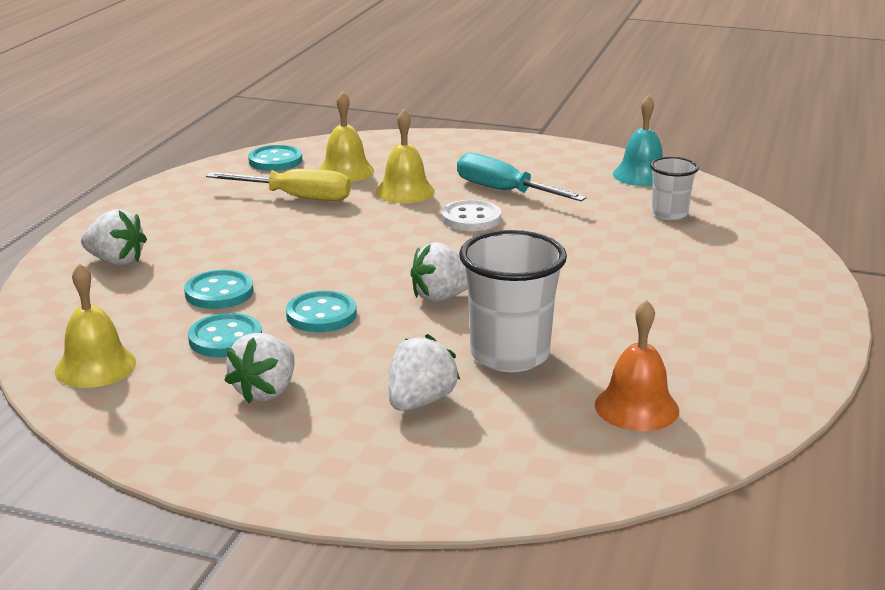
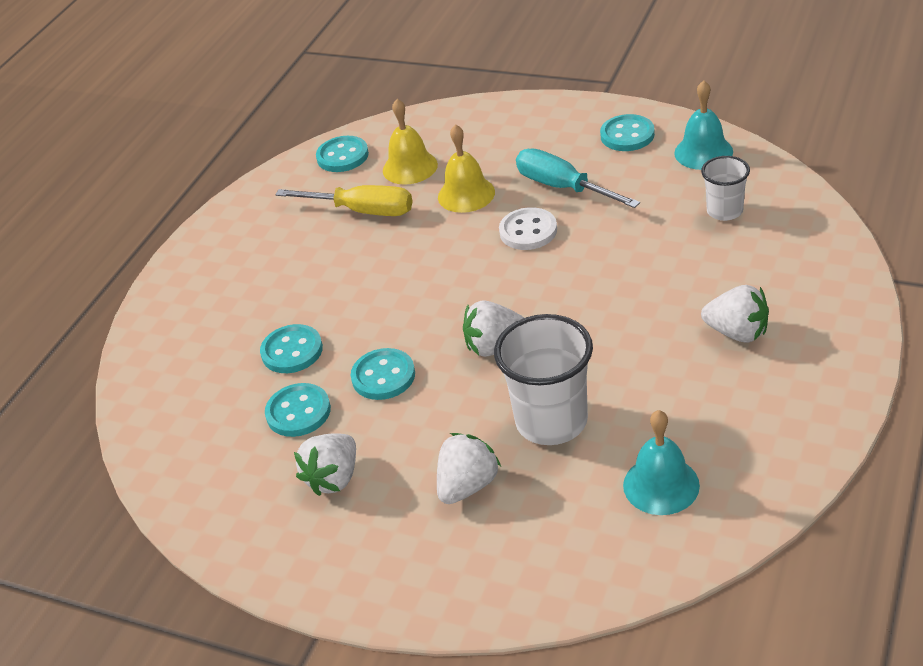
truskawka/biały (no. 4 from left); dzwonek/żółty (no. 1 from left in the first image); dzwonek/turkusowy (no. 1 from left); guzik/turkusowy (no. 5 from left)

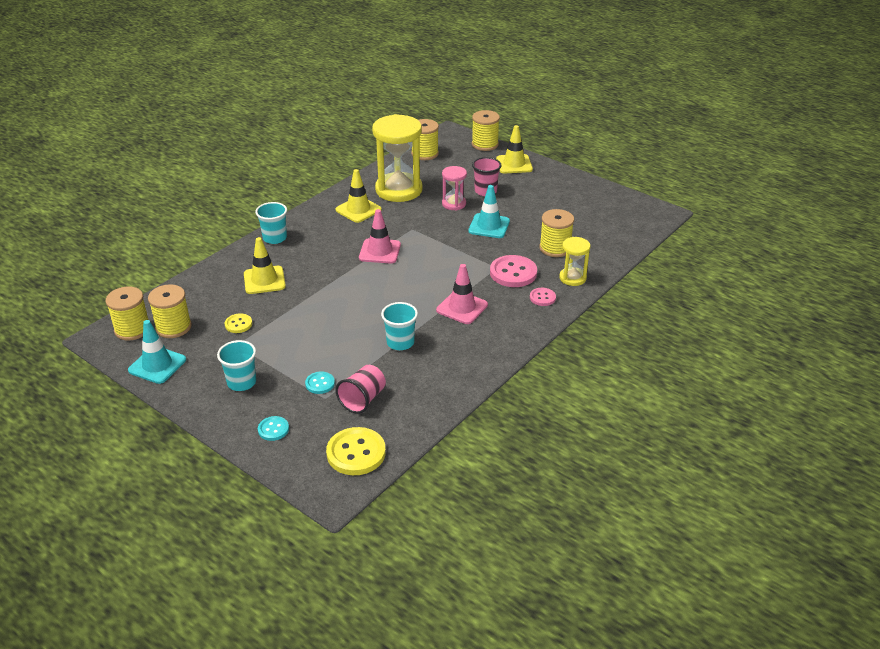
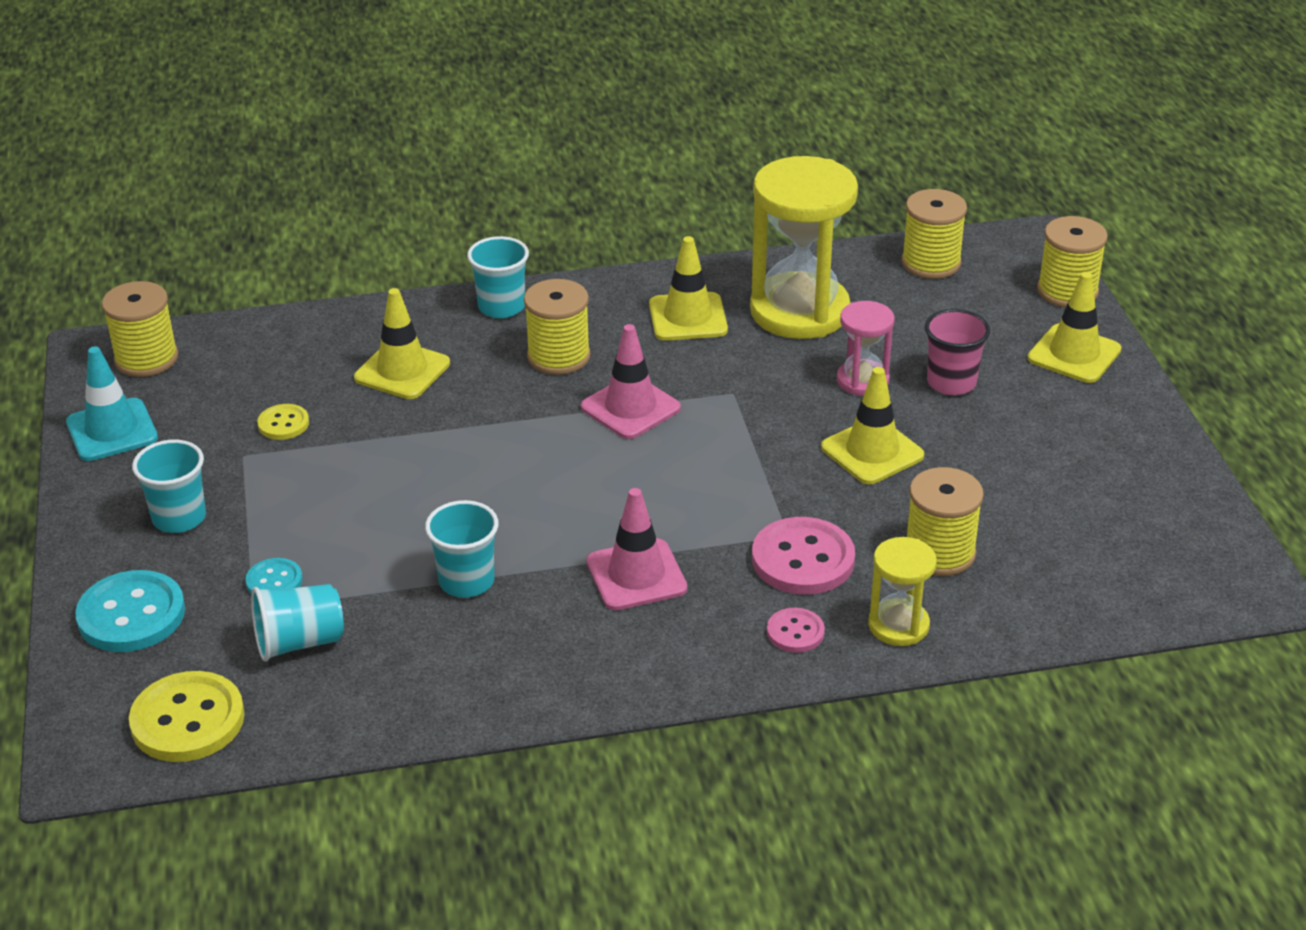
pachołek/żółty (no. 3 from left); szpulka/żółty (no. 2 from left); szklanka/turkusowy (no. 2 from left); guzik/turkusowy (no. 1 from left)

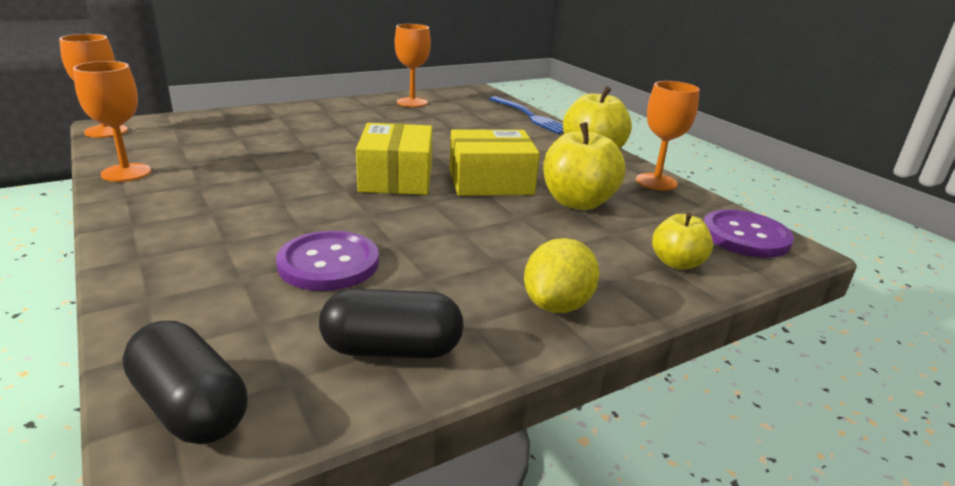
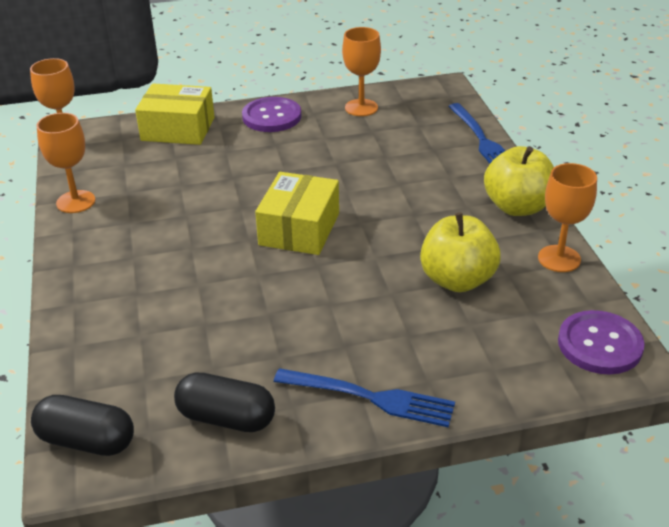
pudełko/żółty (no. 1 from left); jabłko/żółty (no. 3 from left in the first image); guzik/fioletowy (no. 1 from left); widelec/niebieski (no. 1 from left); kapsułka/czarny (no. 1 from left)

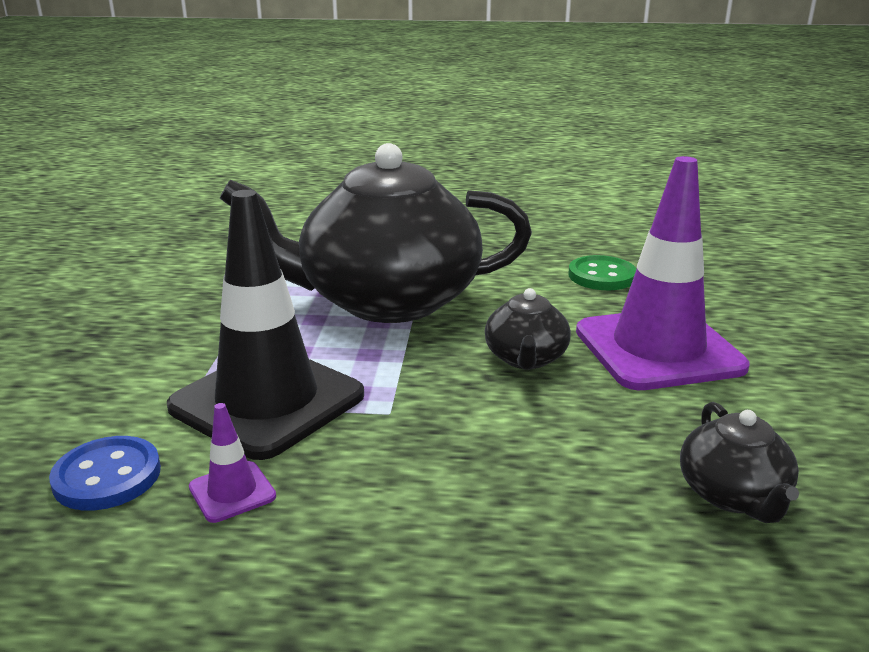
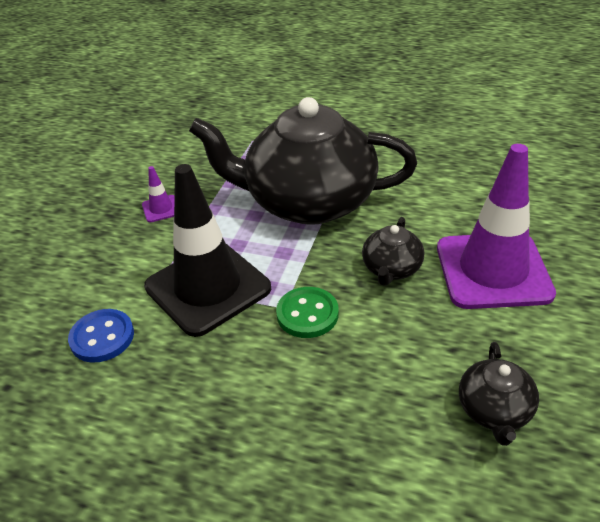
guzik/zielony; pachołek/fioletowy (no. 1 from left)

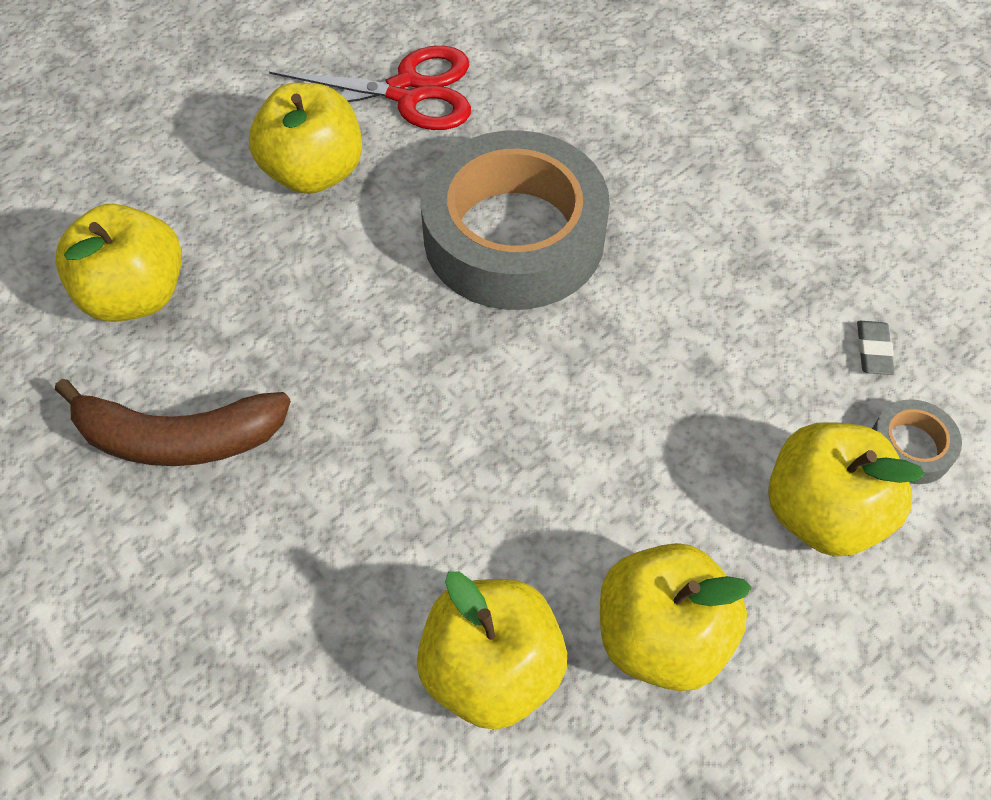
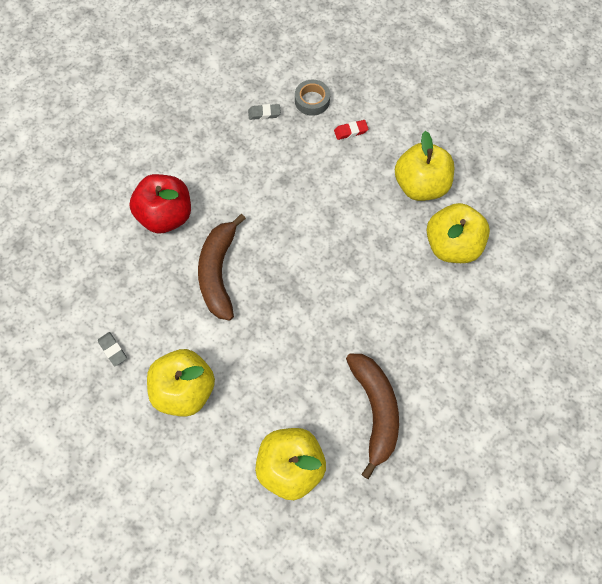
gumka do mazania/szary (no. 1 from left); banan/brązowy (no. 1 from left); gumka do mazania/czerwony; jabłko/czerwony

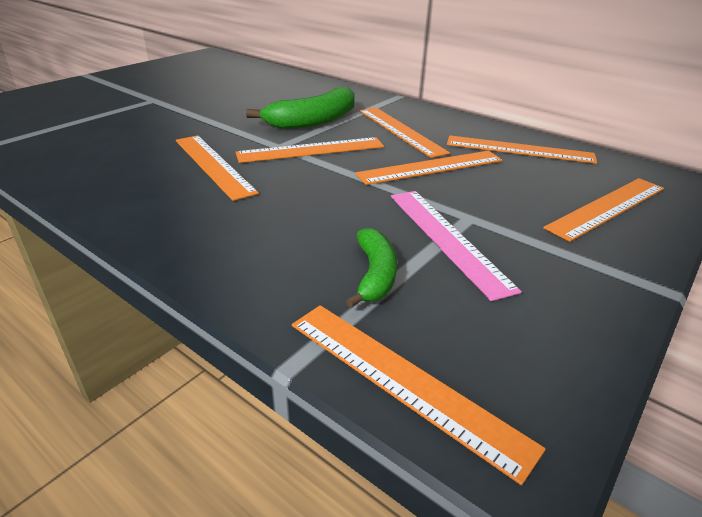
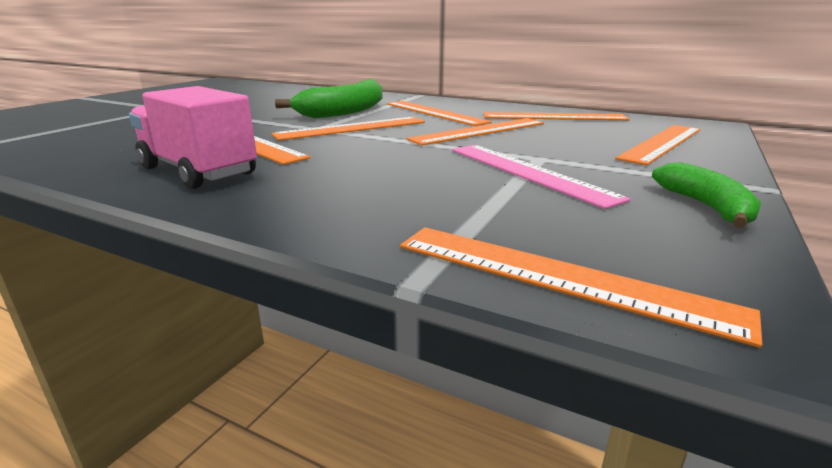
banan/zielony (no. 2 from left); ciężarówka/różowy

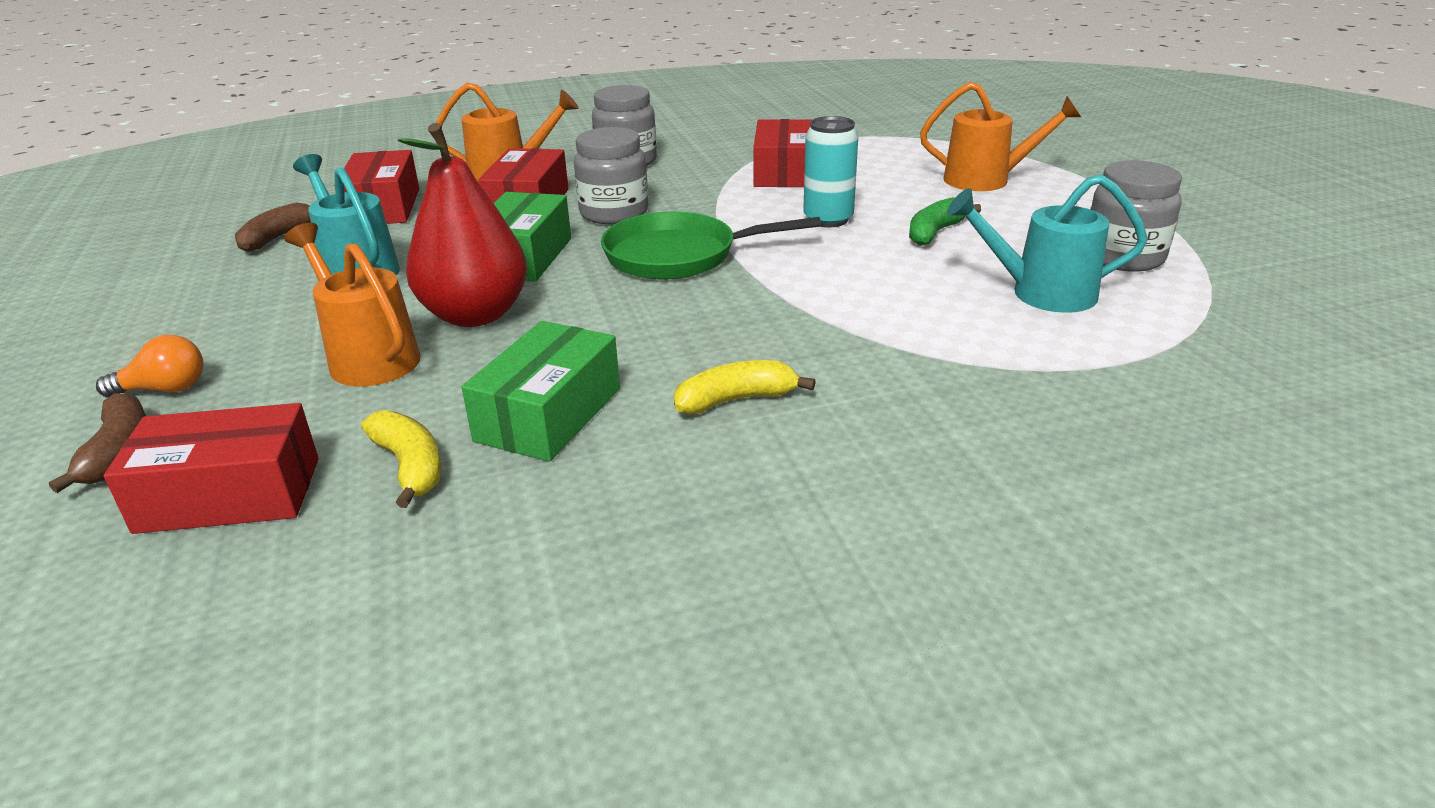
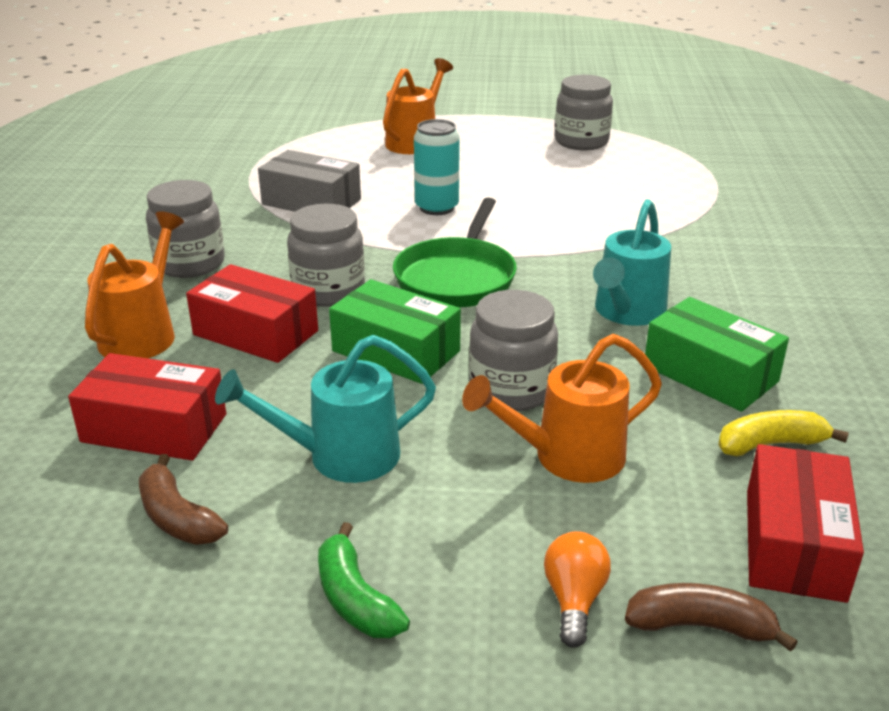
pudełko/szary; słoik/szary (no. 3 from left); konewka/turkusowy (no. 2 from left); banan/zielony; banan/żółty (no. 2 from left in the first image)

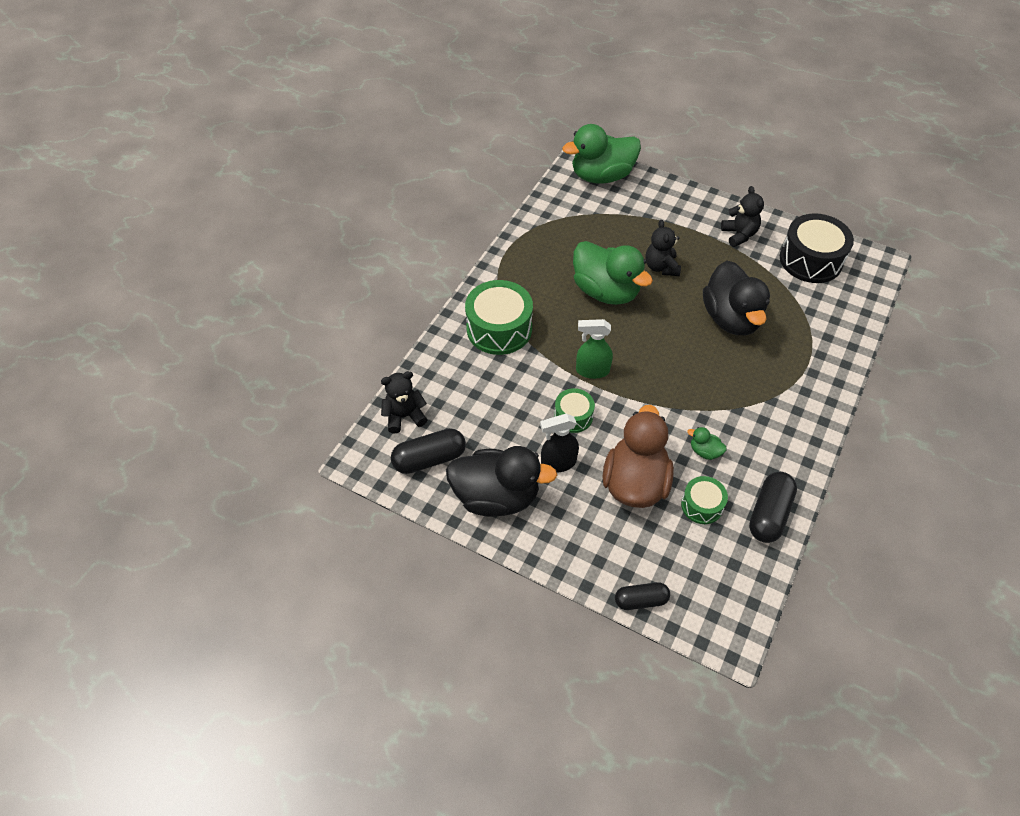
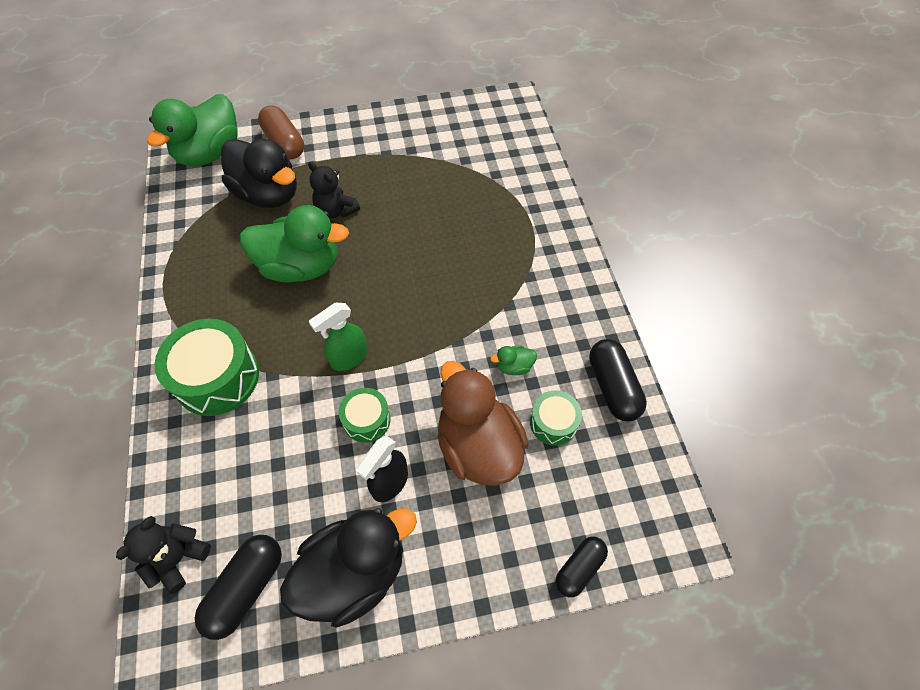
miś/czarny (no. 3 from left in the first image); bęben/czarny; kaczka/czarny (no. 1 from left); kapsułka/brązowy

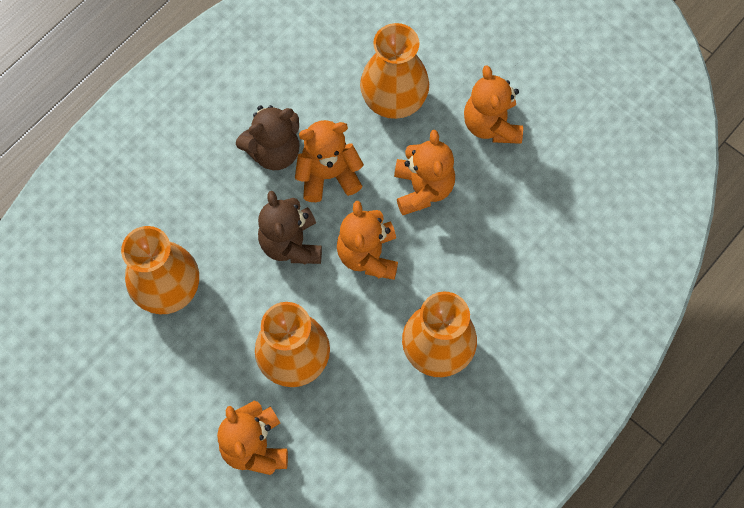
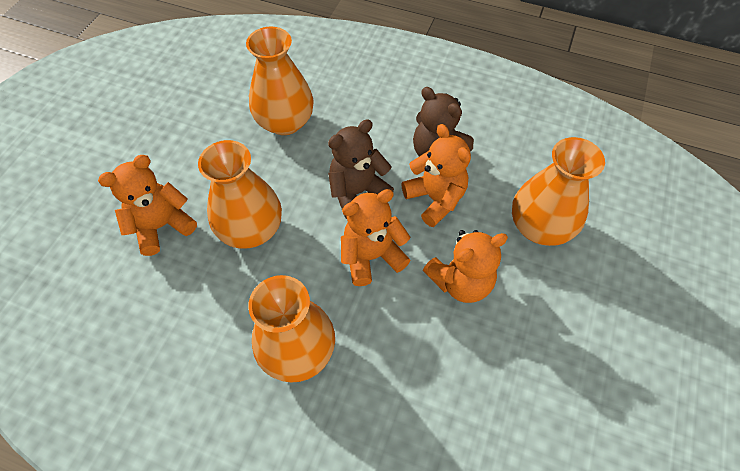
miś/pomarańczowy (no. 5 from left in the first image)

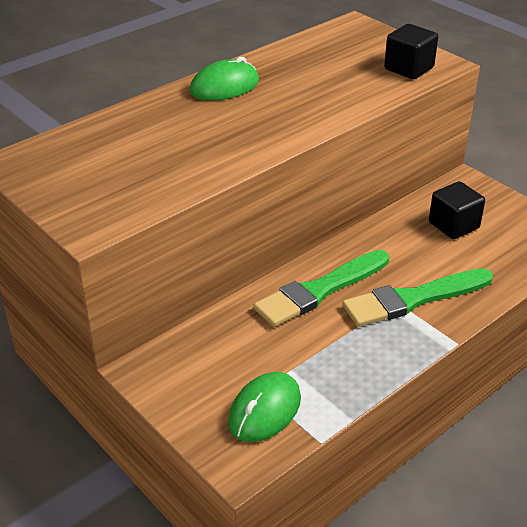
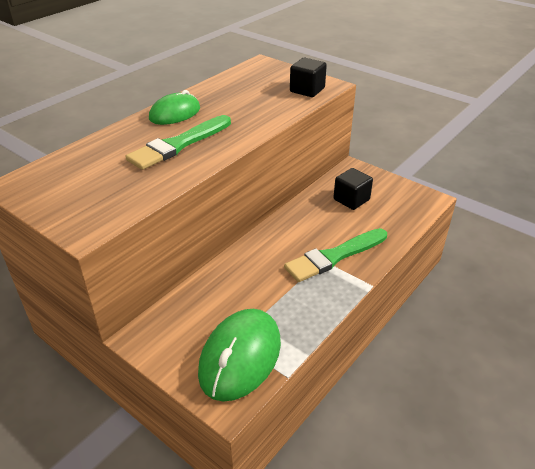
pędzel/zielony (no. 1 from left); myszka/zielony (no. 2 from left)

